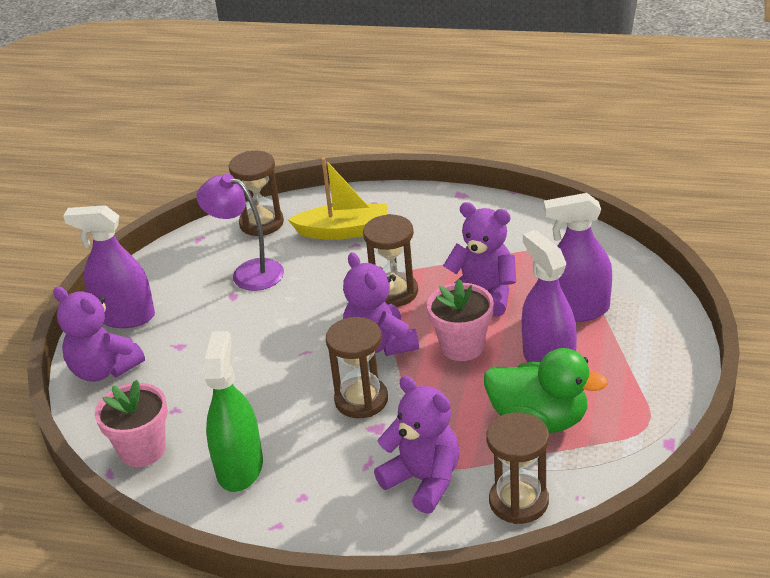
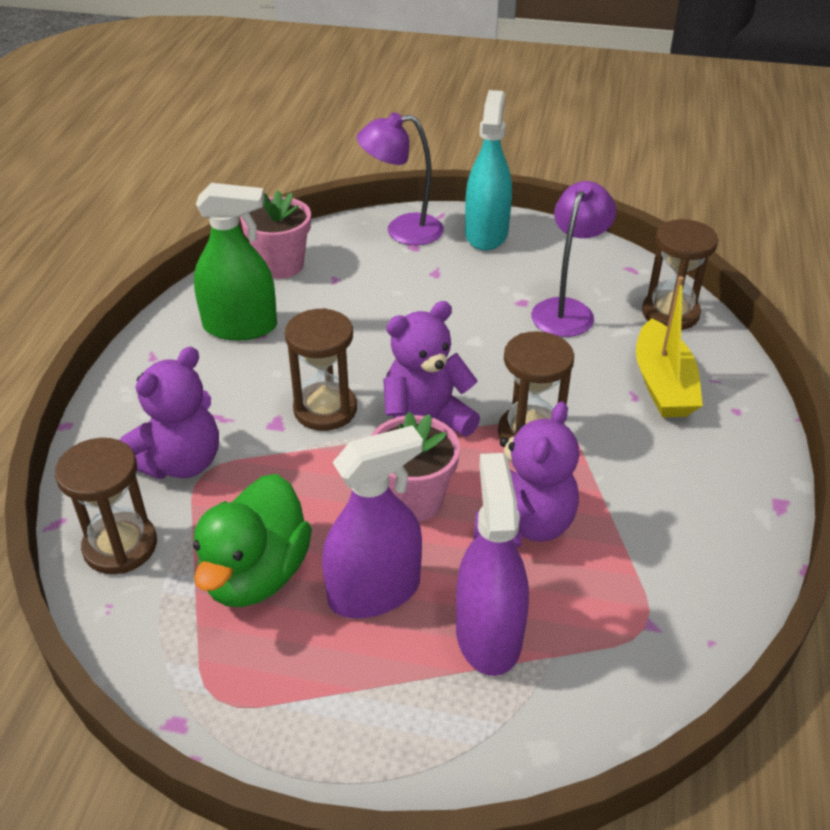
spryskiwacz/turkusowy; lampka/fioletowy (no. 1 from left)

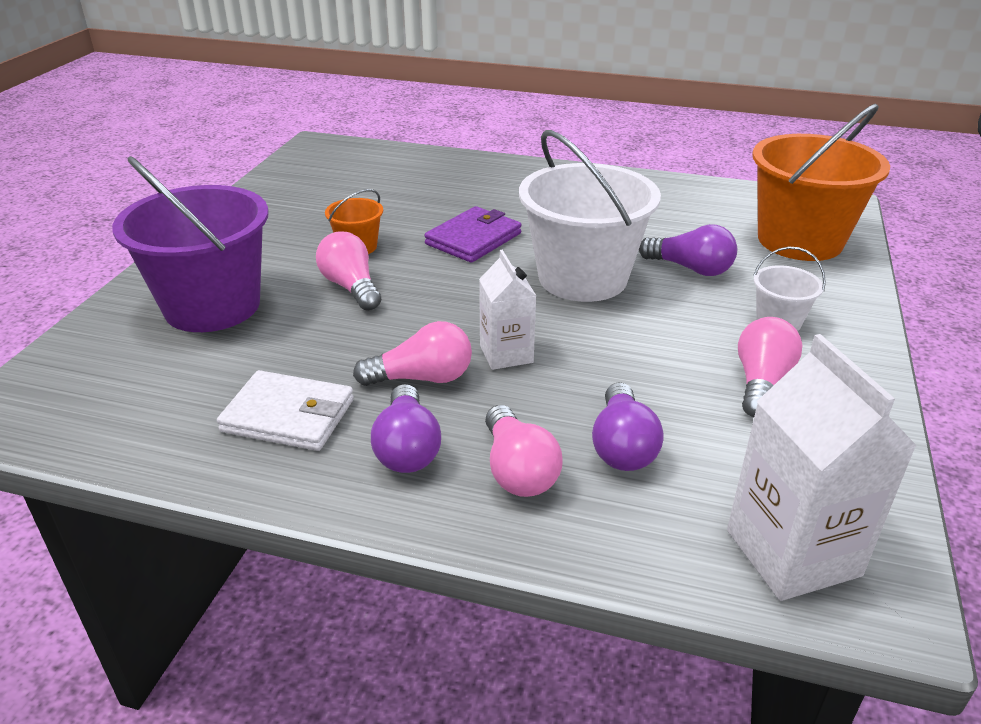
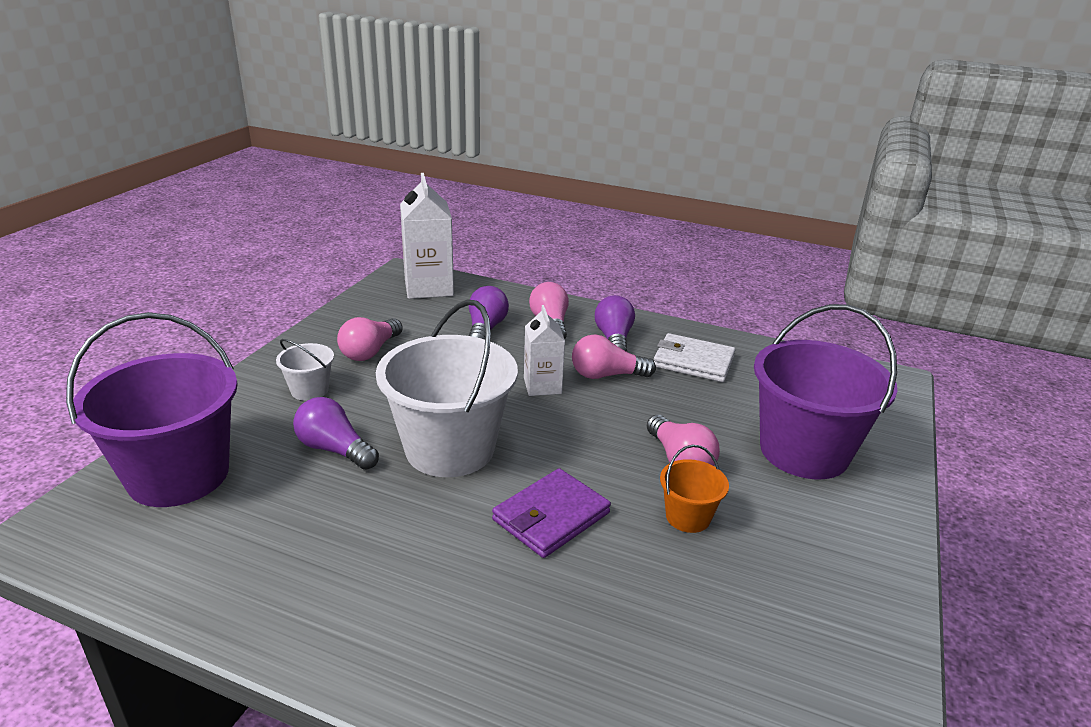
wiadro/fioletowy (no. 1 from left)

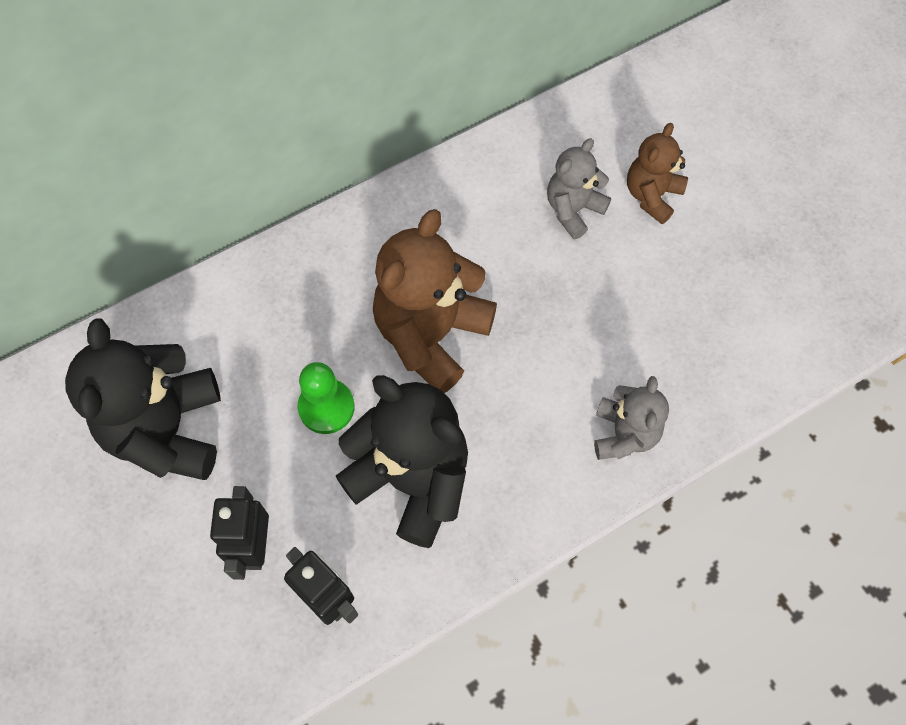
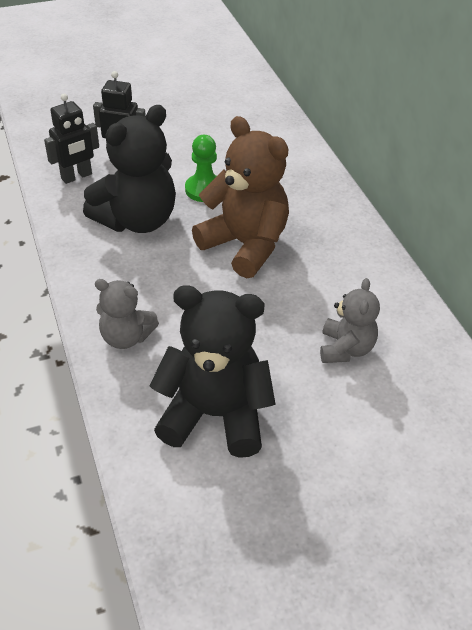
miś/brązowy (no. 2 from left in the first image); miś/szary (no. 2 from left); miś/czarny (no. 2 from left)

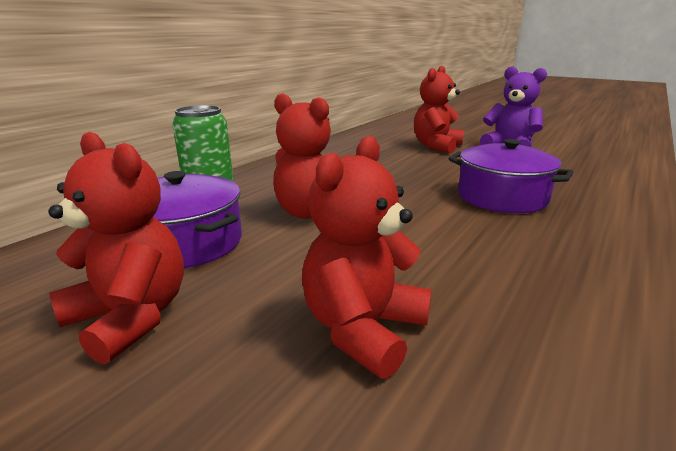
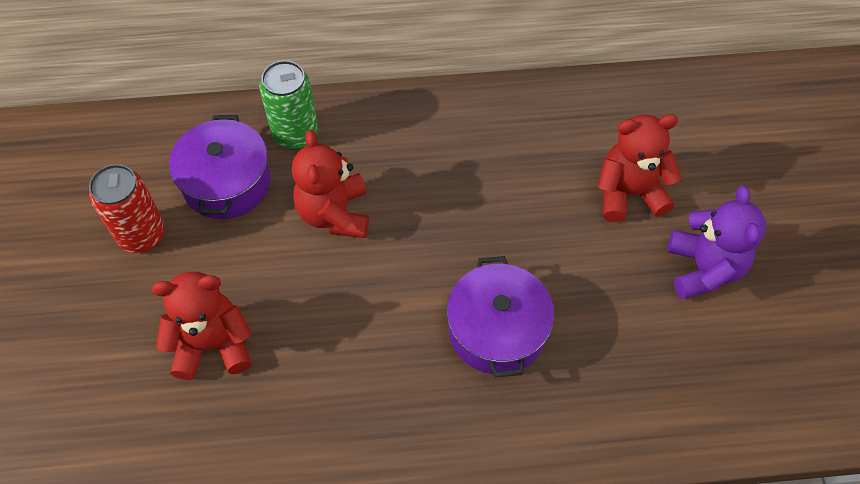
puszka/czerwony

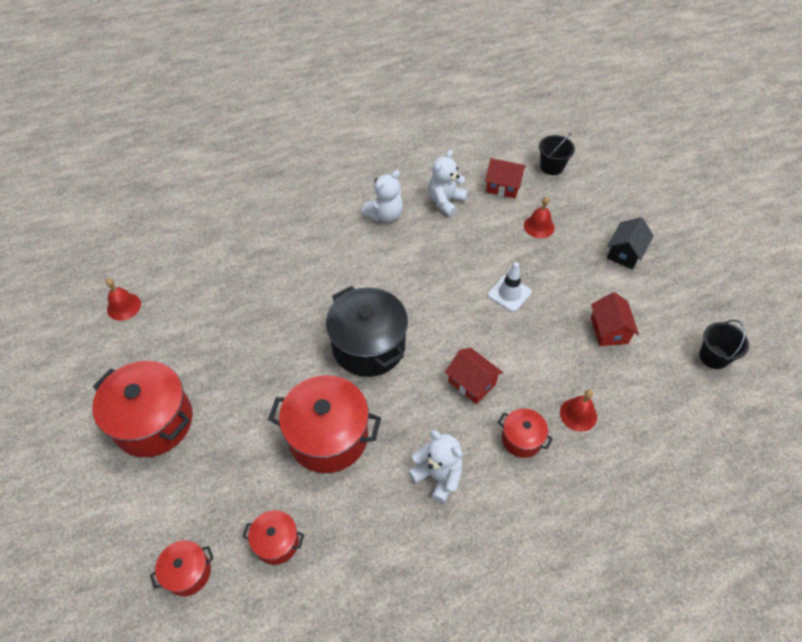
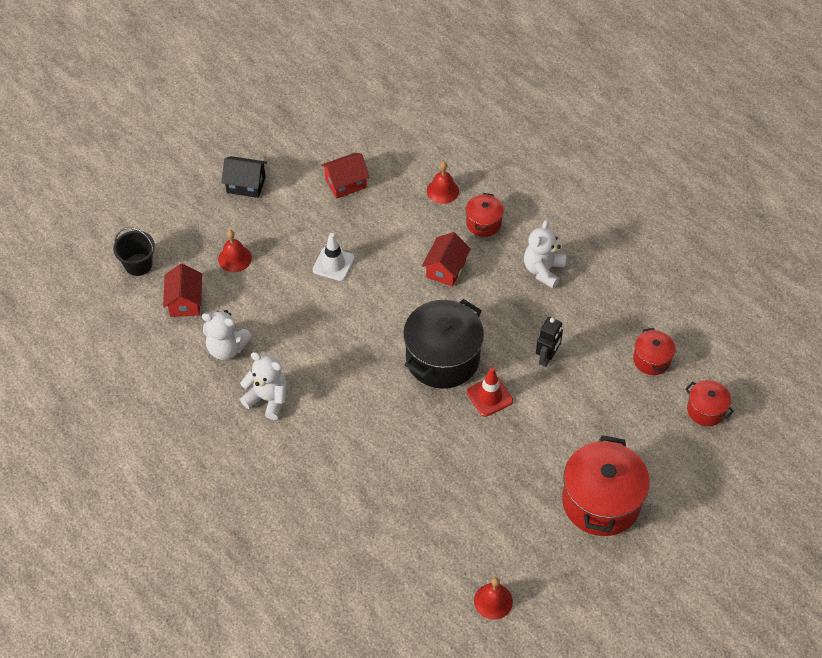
wiadro/czarny (no. 2 from left in the first image); robot/czarny; pachołek/czerwony

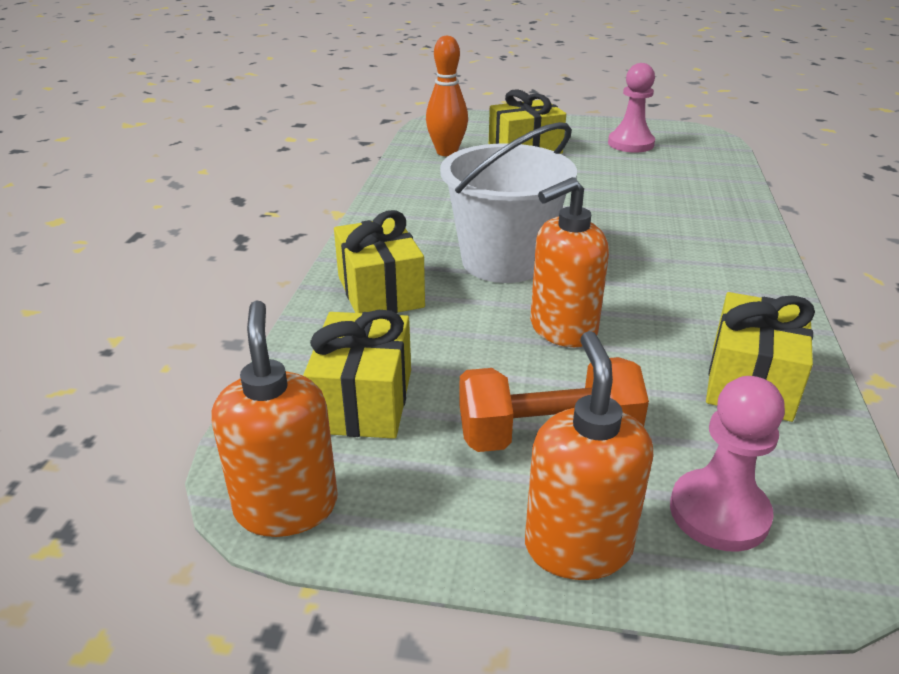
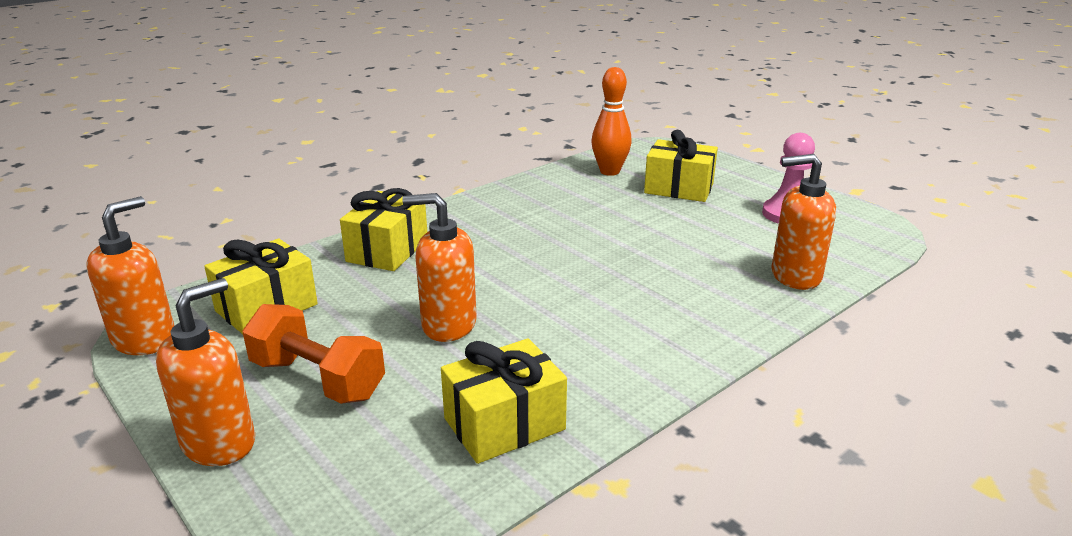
wiadro/biały; pionek/różowy (no. 2 from left in the first image); dozownik mydła/pomarańczowy (no. 4 from left)

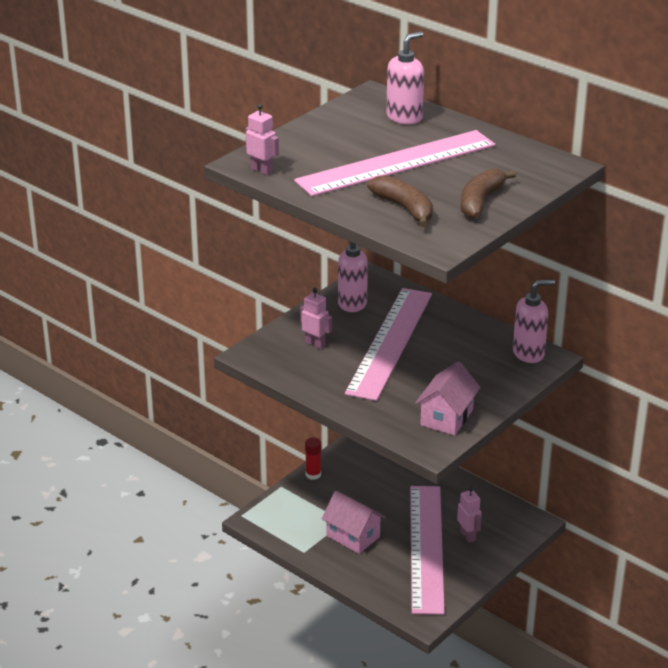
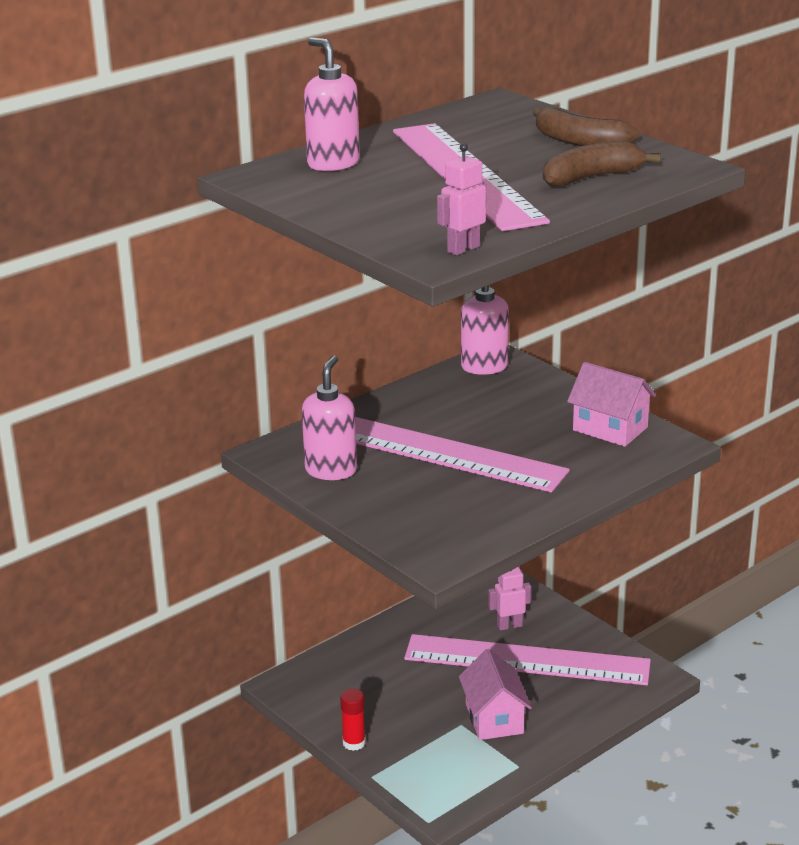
robot/różowy (no. 2 from left in the first image); domek/różowy (no. 1 from left)

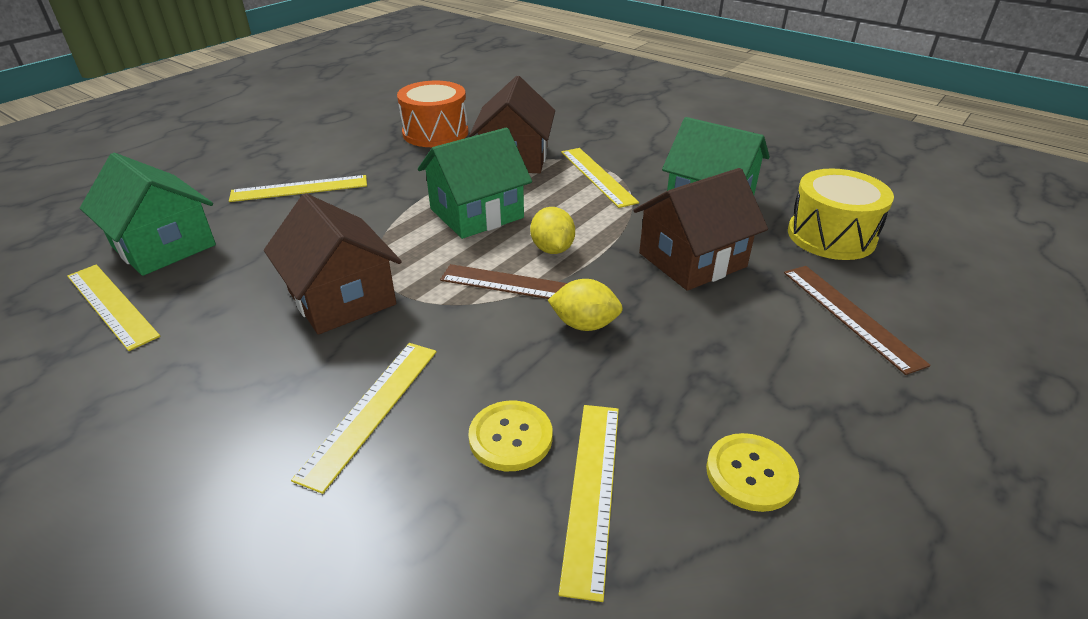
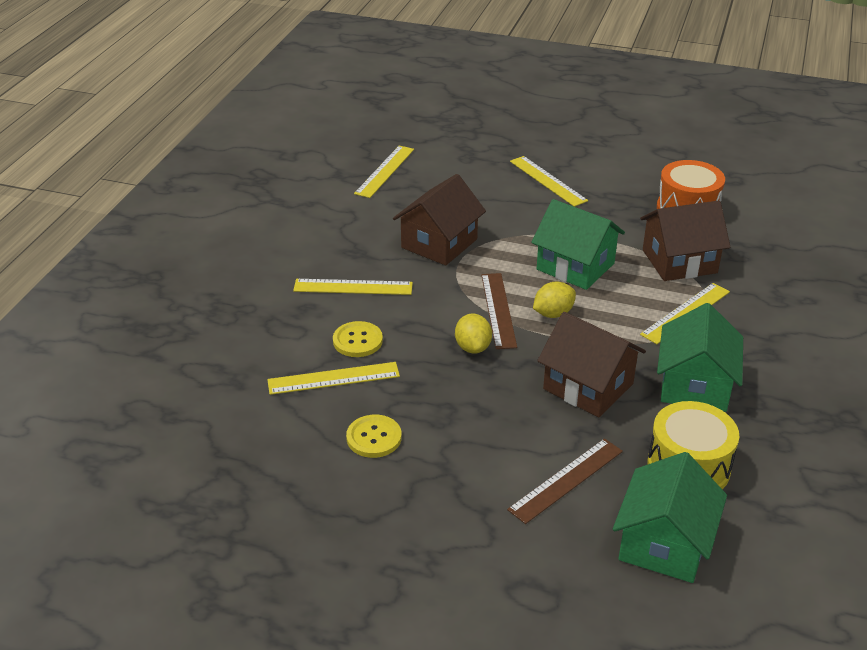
domek/zielony (no. 2 from left)

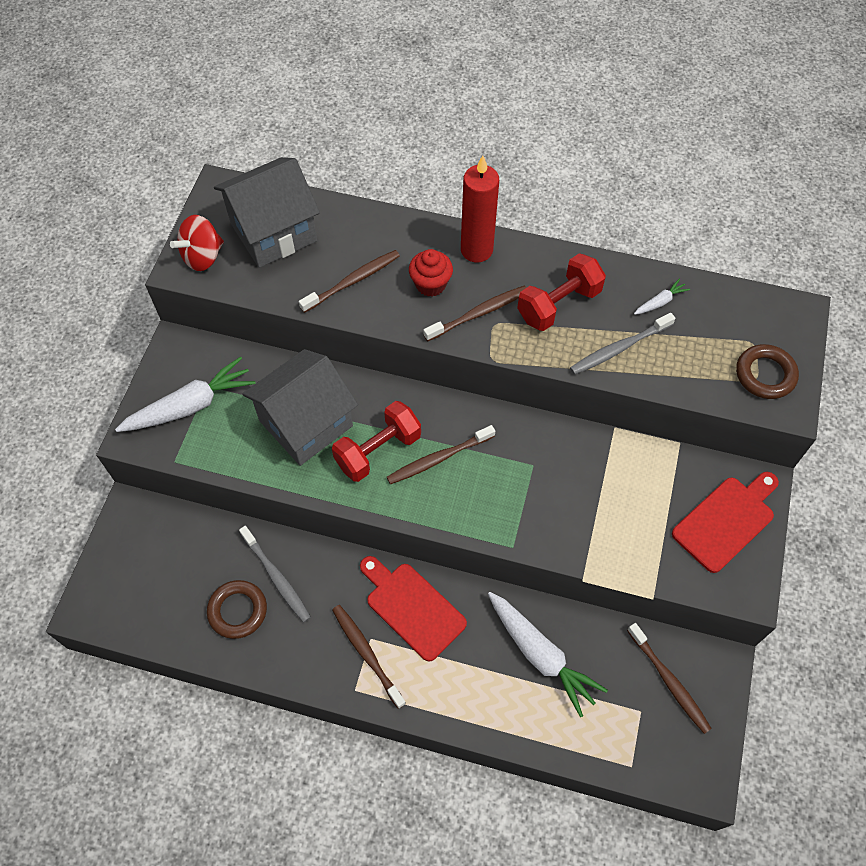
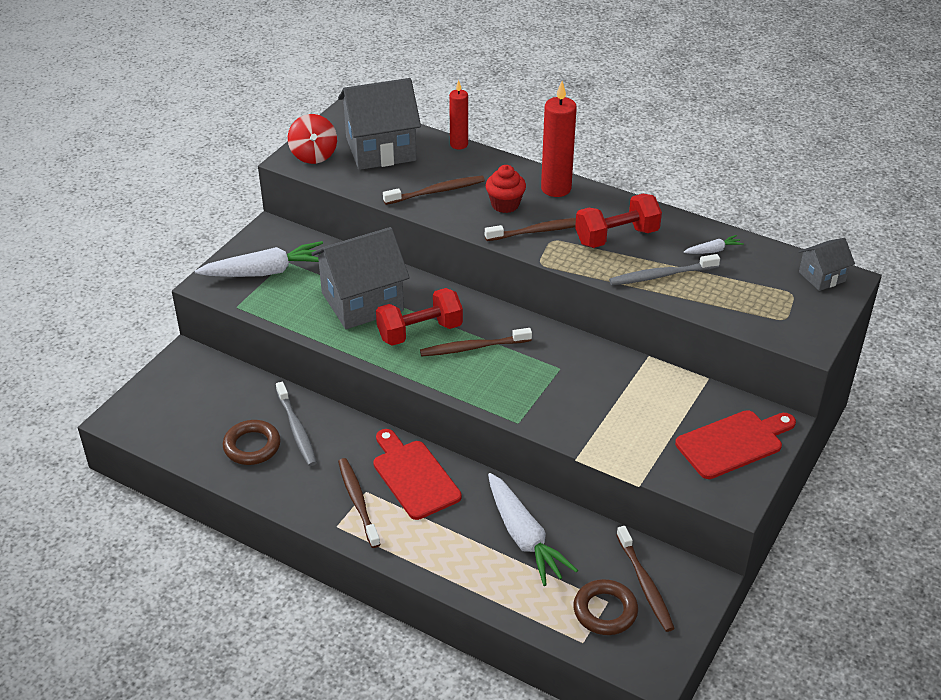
bączek/czerwony; pierścień/brązowy (no. 2 from left); świeca/czerwony (no. 1 from left); domek/szary (no. 3 from left)

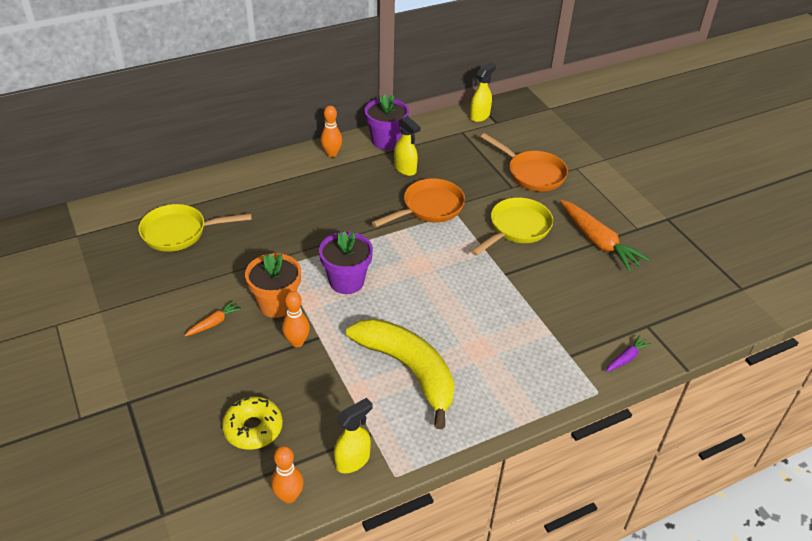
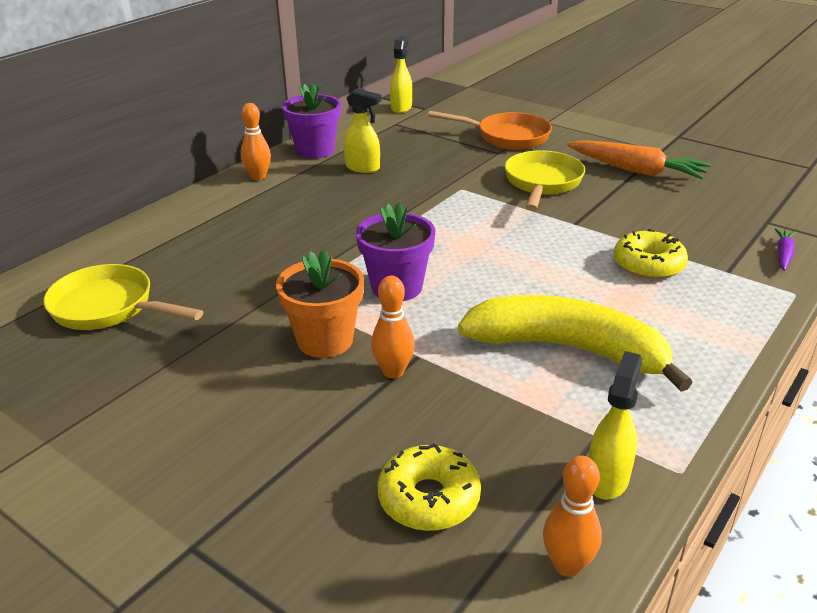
patelnia/pomarańczowy (no. 1 from left in the first image); patelnia/żółty (no. 1 from left); marchewka/pomarańczowy (no. 1 from left in the first image); donut/żółty (no. 2 from left)

